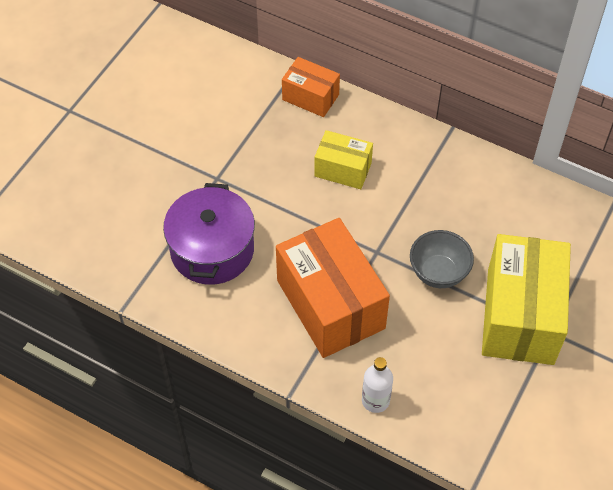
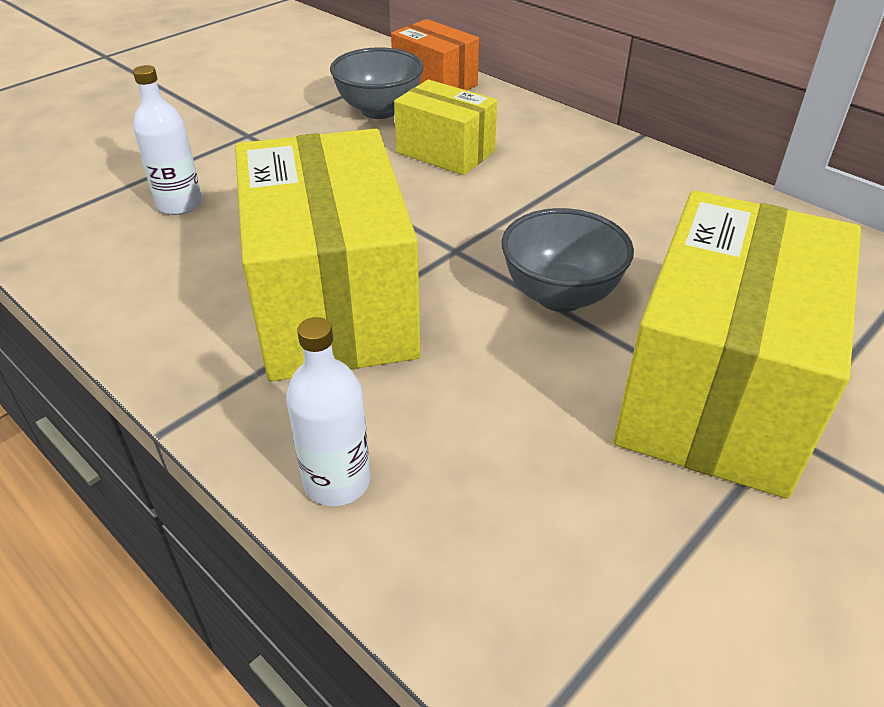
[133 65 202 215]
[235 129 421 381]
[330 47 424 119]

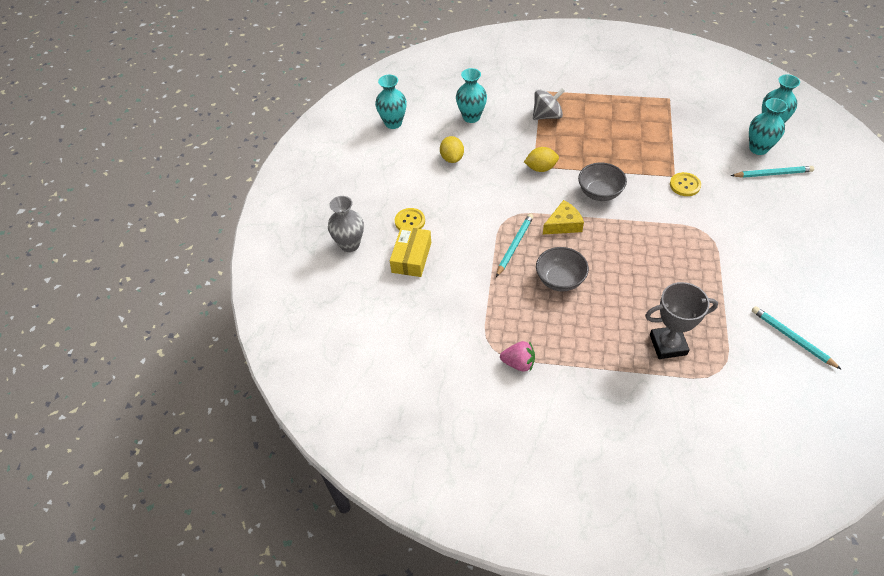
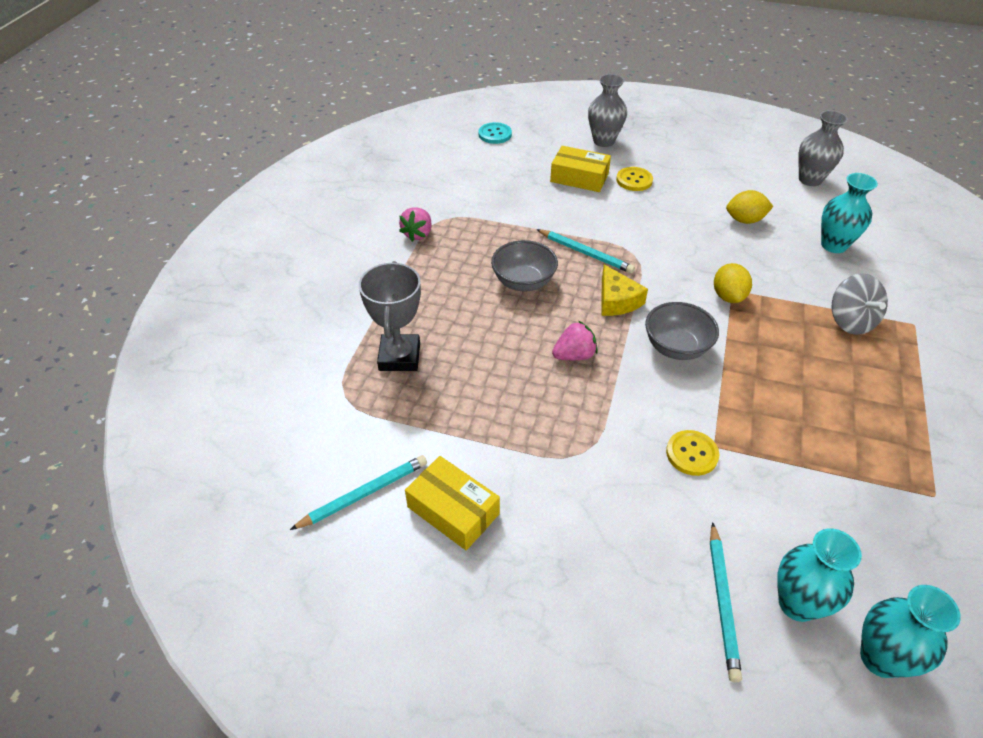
[798 110 848 186]
[405 456 500 550]
[478 122 512 144]
[552 321 598 360]

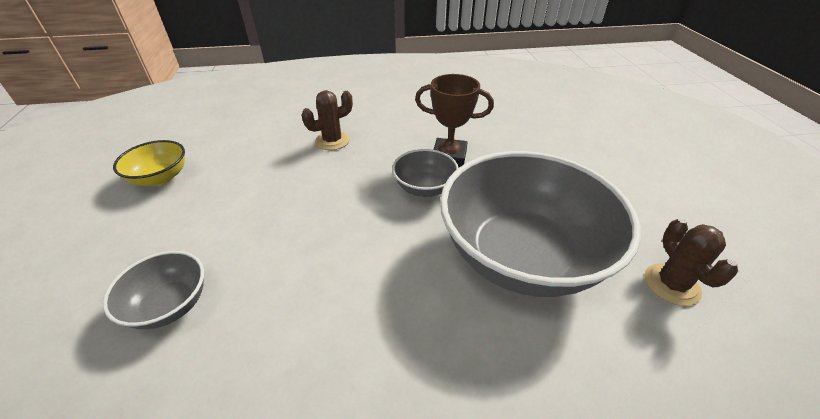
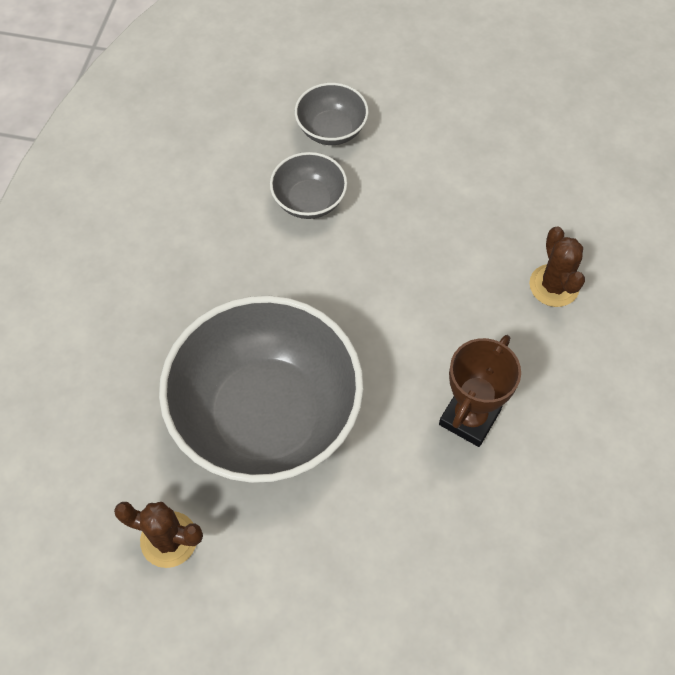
[113 140 185 186] (first image)
[270 152 347 219]

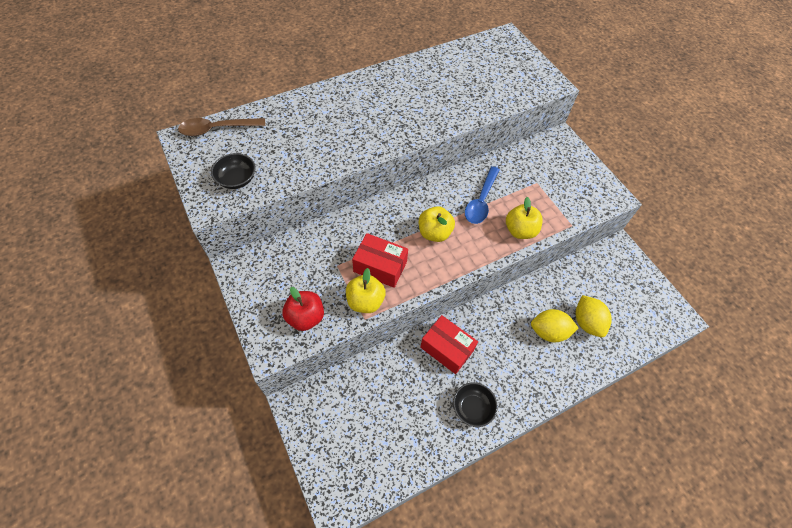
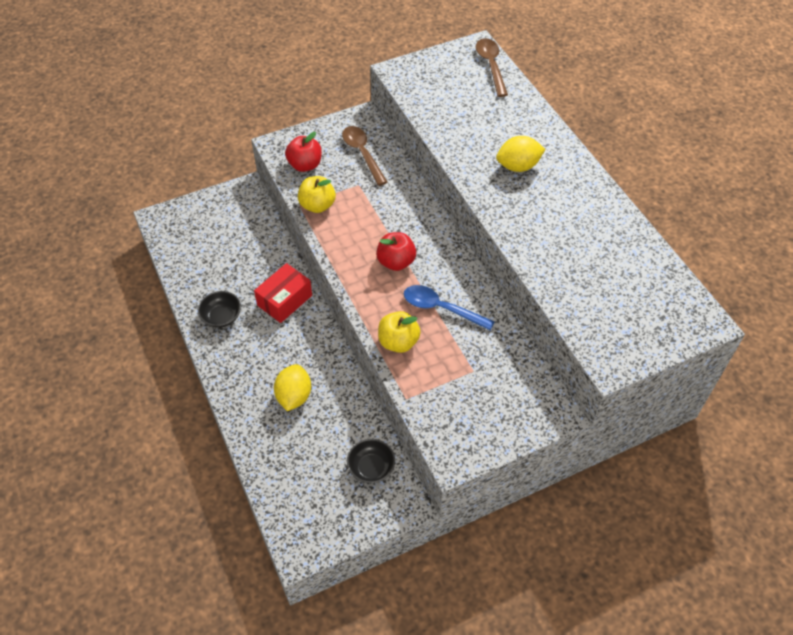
[347 439 395 483]
[352 233 408 288] (first image)
[376 232 416 271]
[496 136 545 172]
[342 126 387 186]

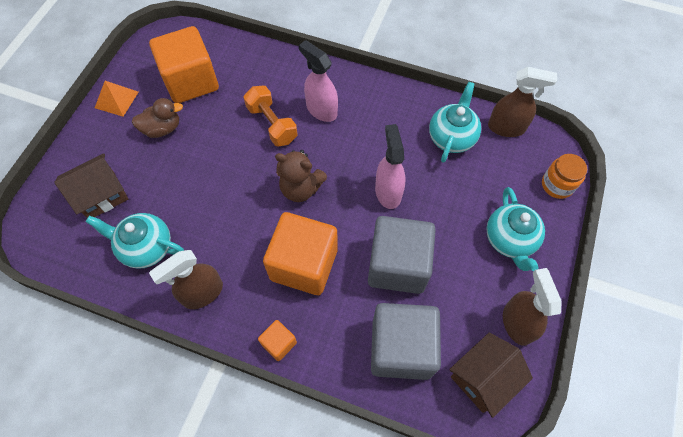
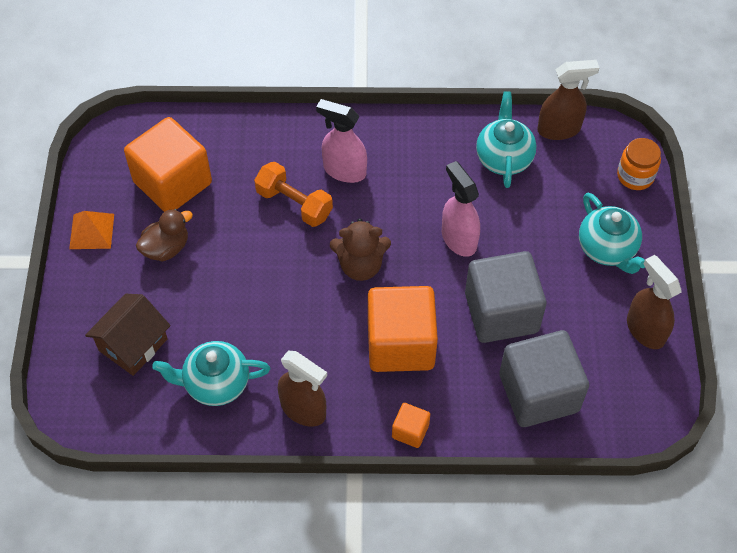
[278 351 327 427]
[449 333 533 418] (first image)

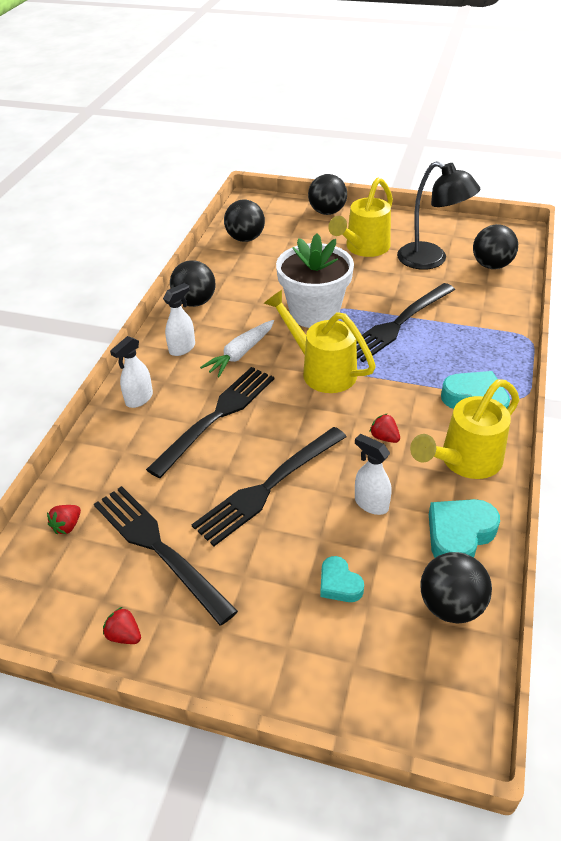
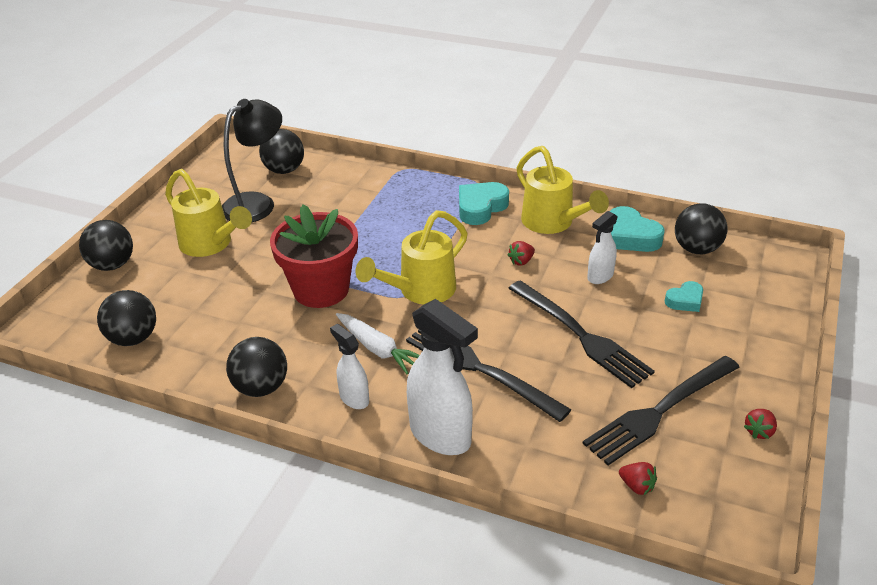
[407 299 478 455]
[270 204 358 308]
[356 283 455 362] (first image)

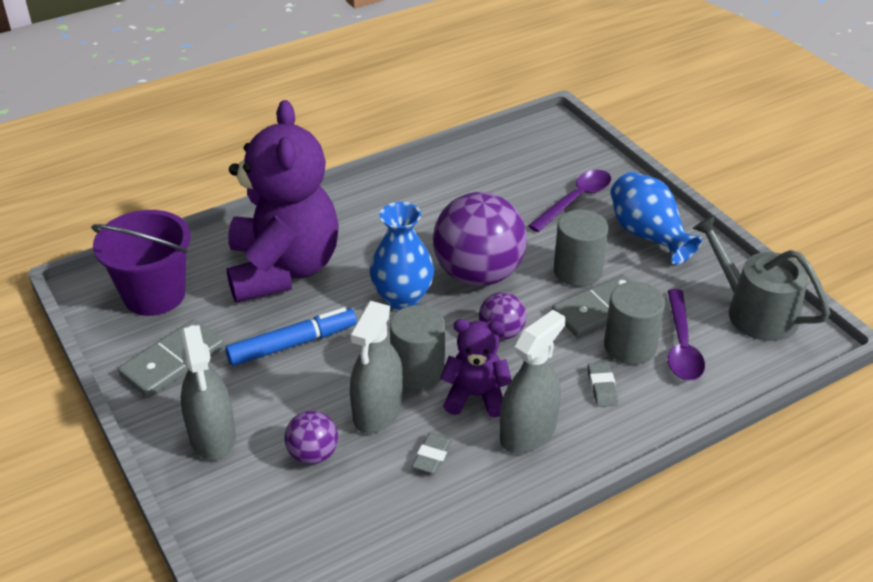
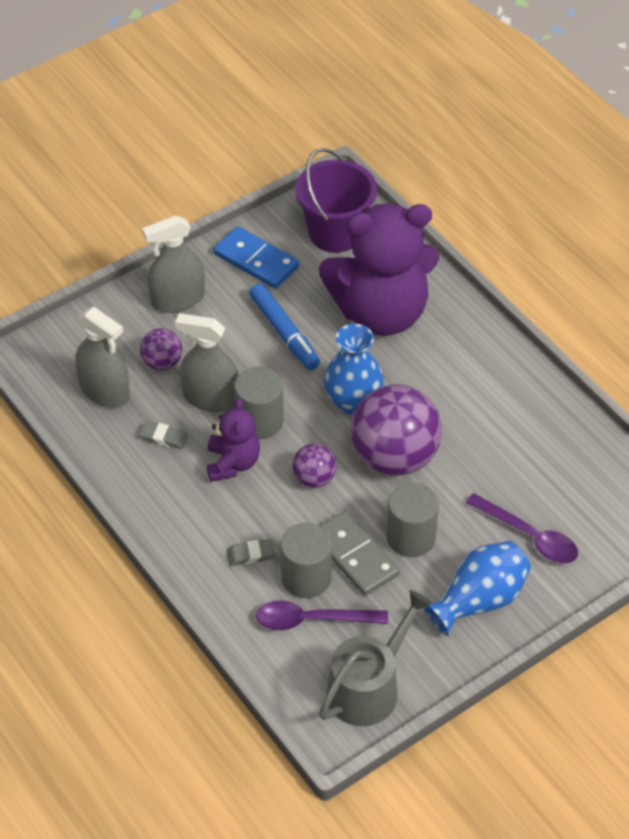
[214 226 299 289]
[76 306 130 408]

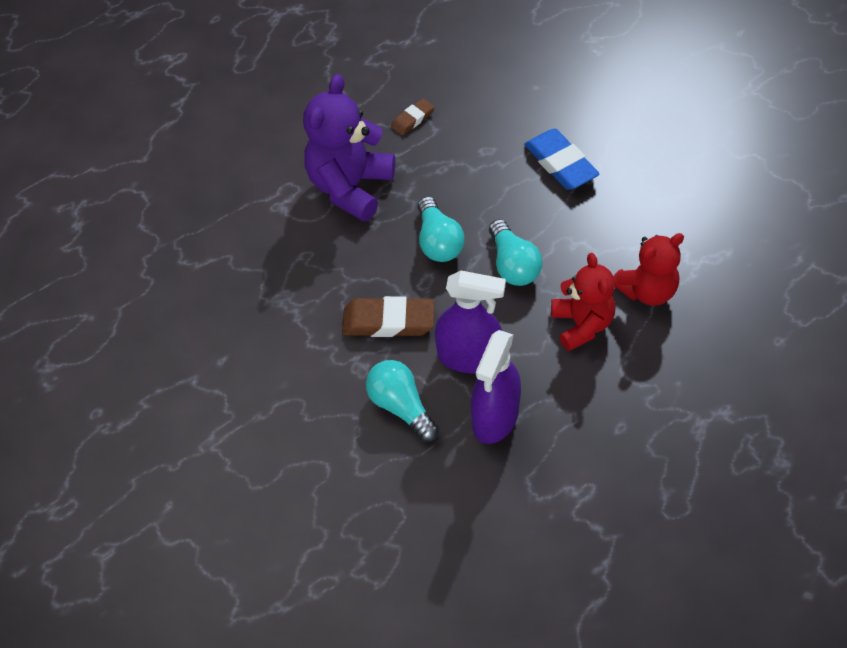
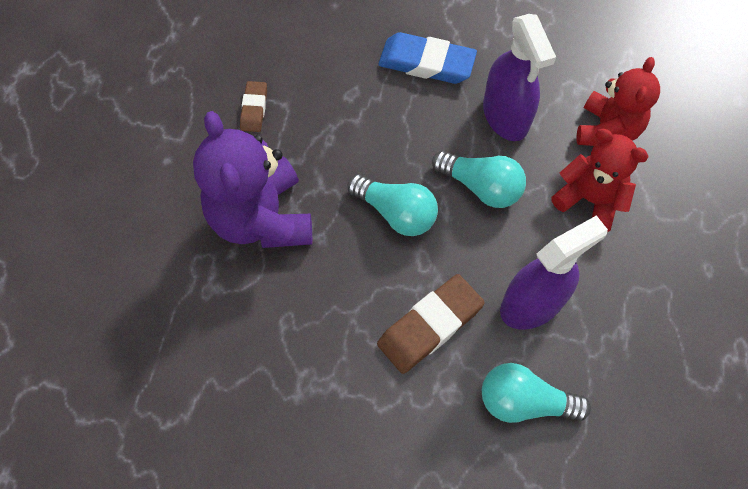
[483 14 556 141]

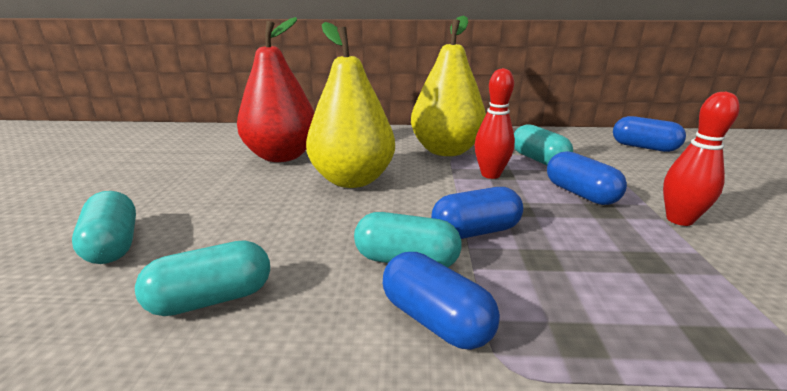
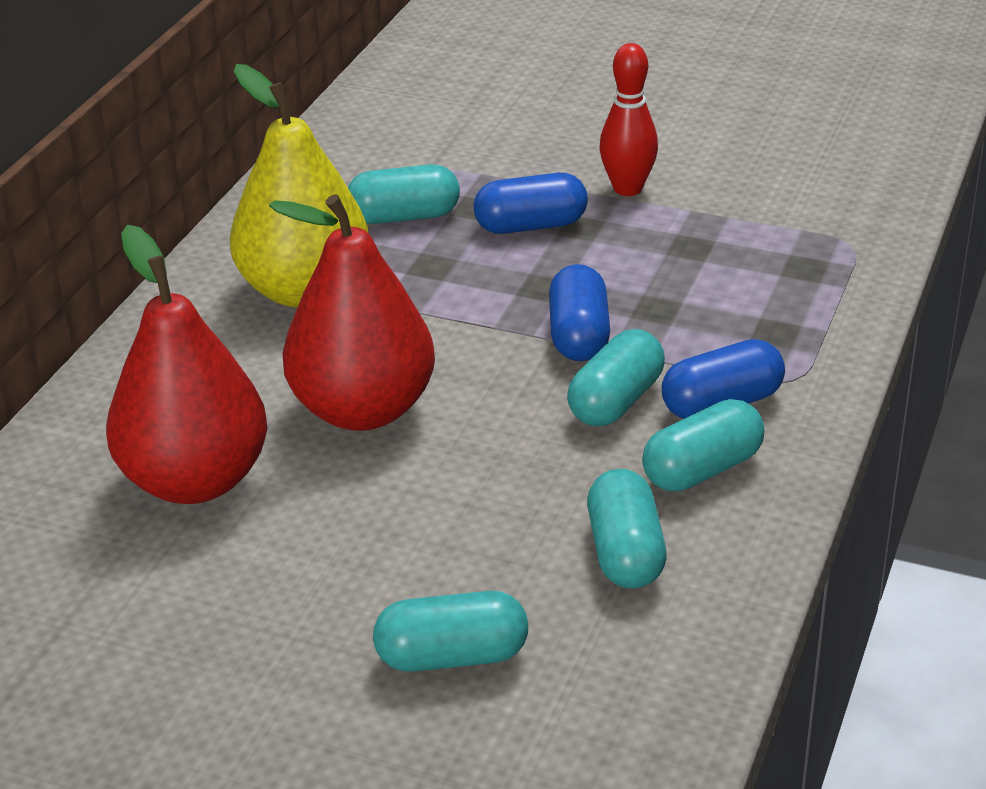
[269 194 435 431]
[475 68 515 179] (first image)
[613 116 686 152] (first image)
[642 399 764 492]

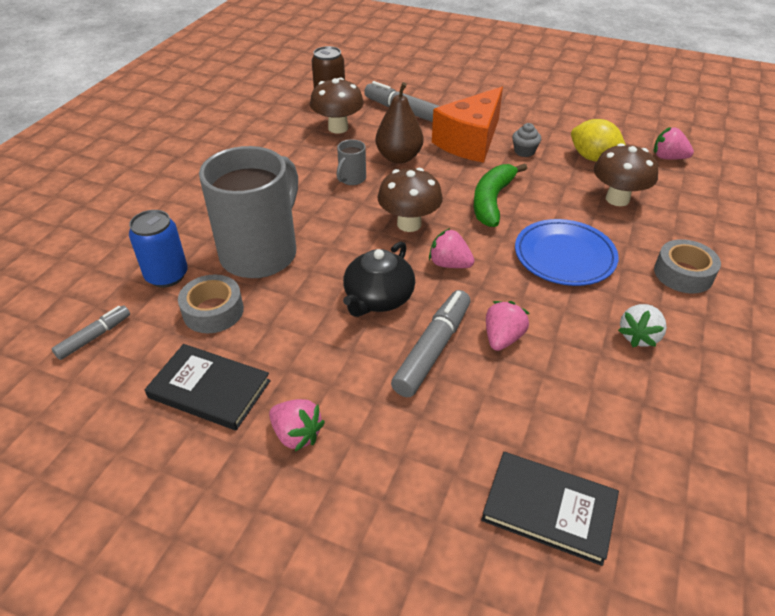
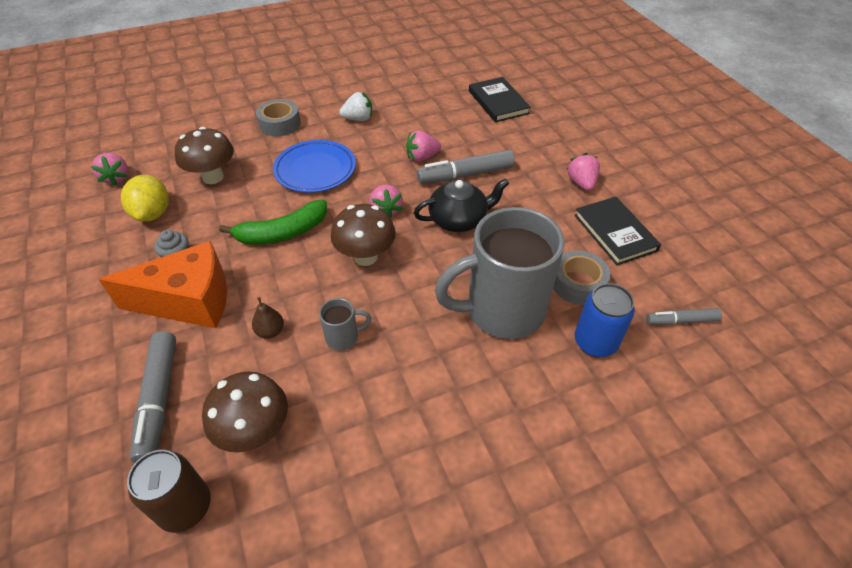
[252 297 284 339]

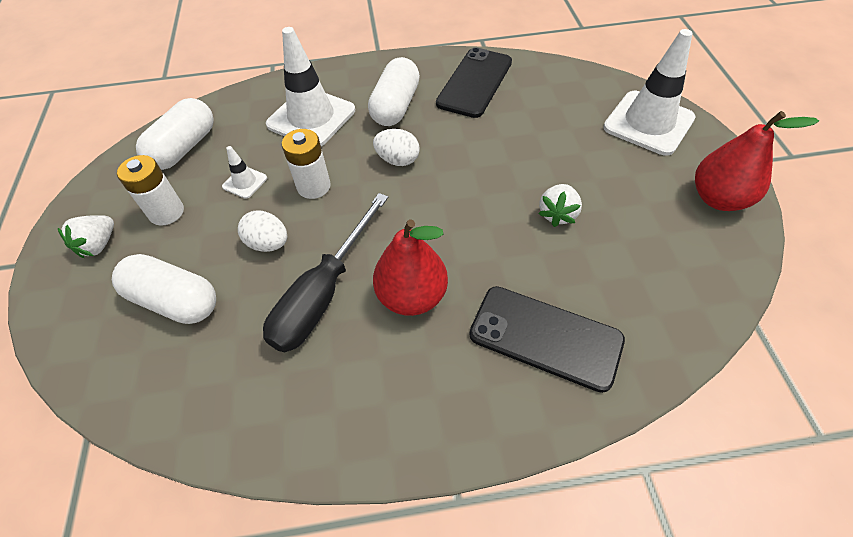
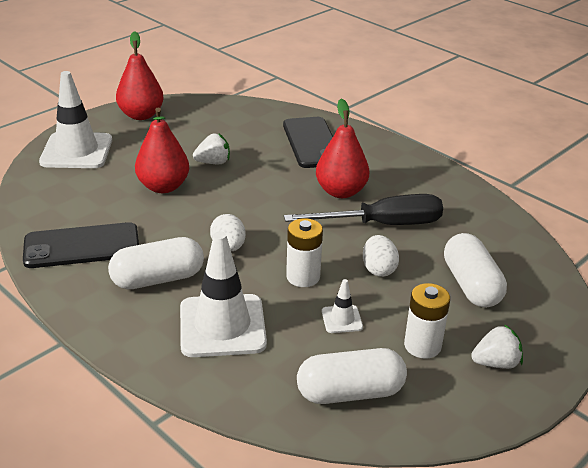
[135 108 189 193]

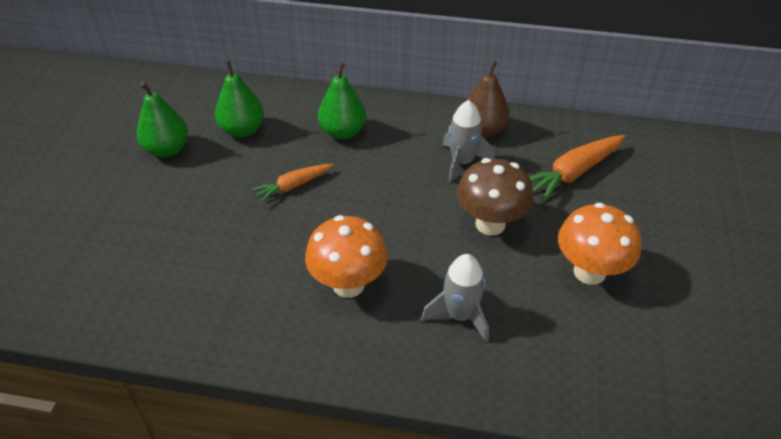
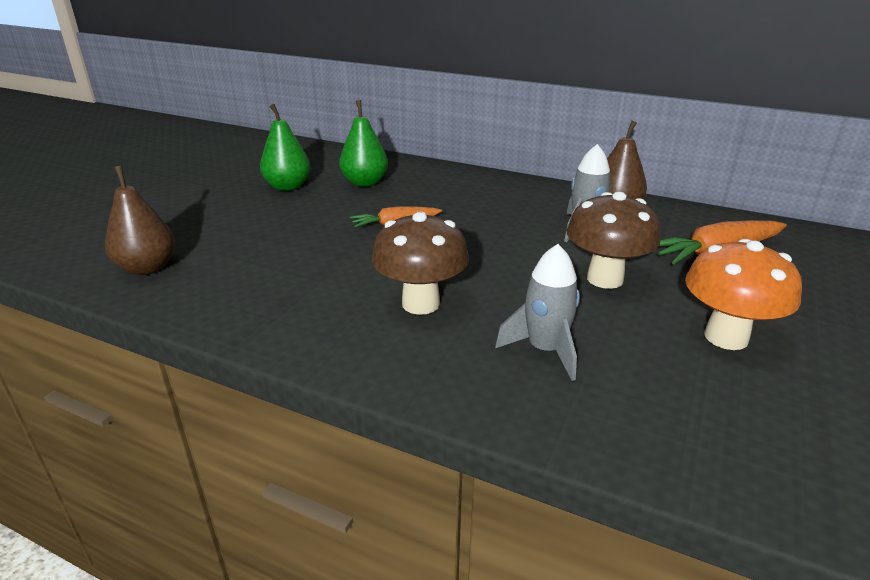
[371 211 469 315]
[318 62 366 139] (first image)
[105 166 175 275]

